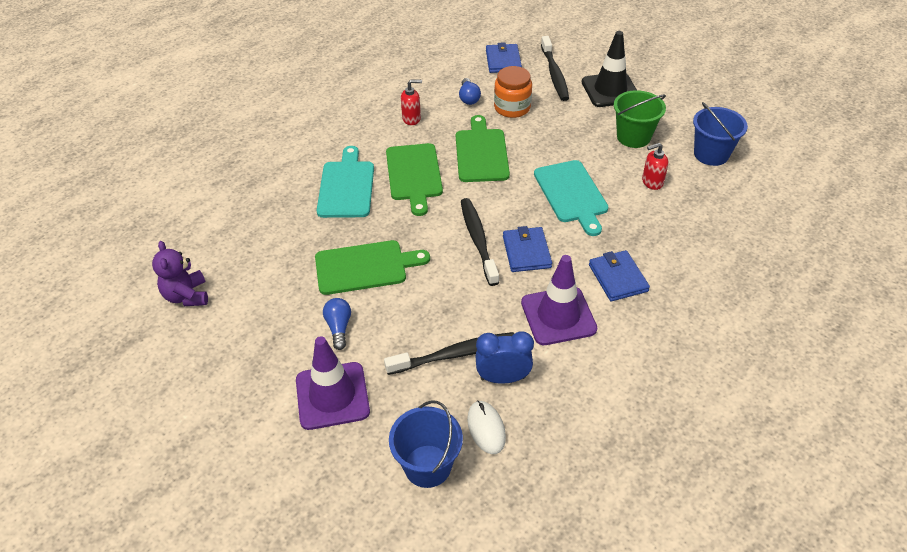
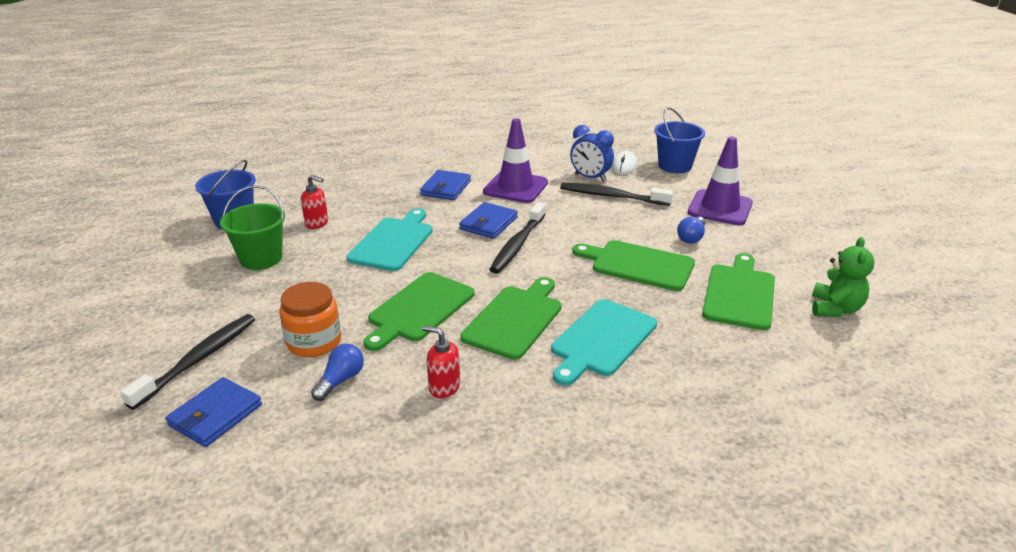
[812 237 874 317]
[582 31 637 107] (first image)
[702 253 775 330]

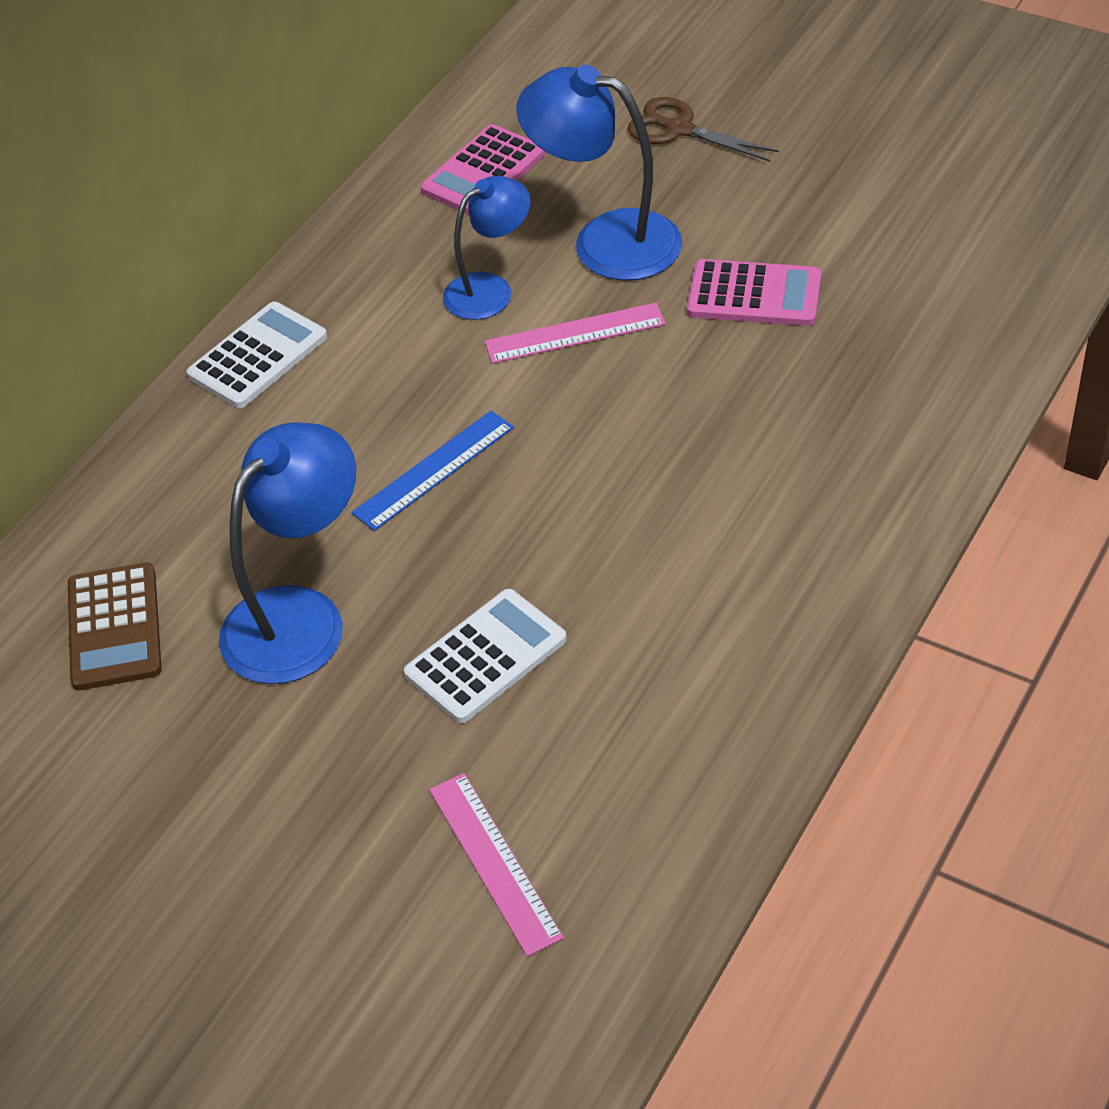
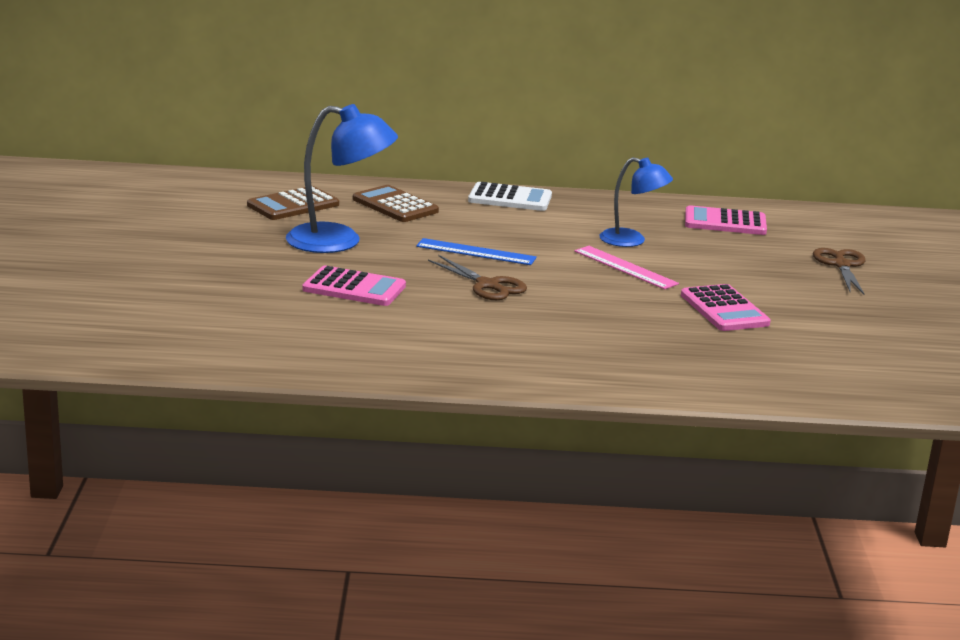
[302 266 406 306]
[429 773 564 957] (first image)
[516 65 682 281] (first image)
[353 185 439 222]
[428 255 527 300]

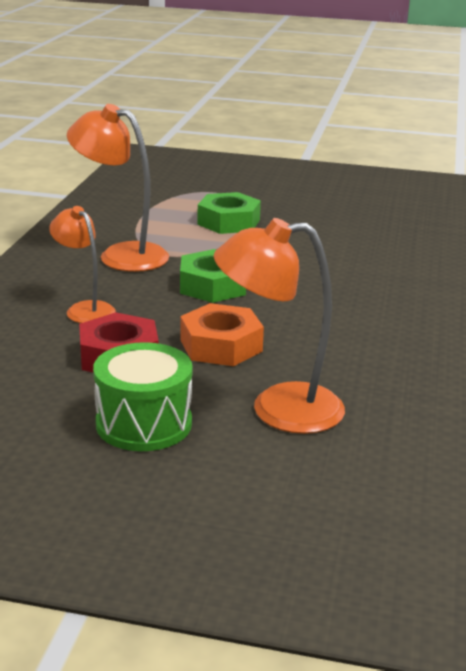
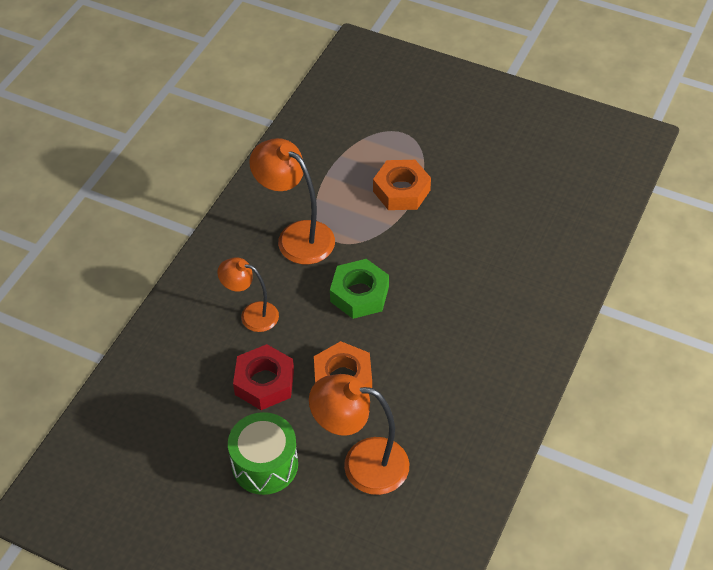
[217 257 279 332]
[373 160 431 210]

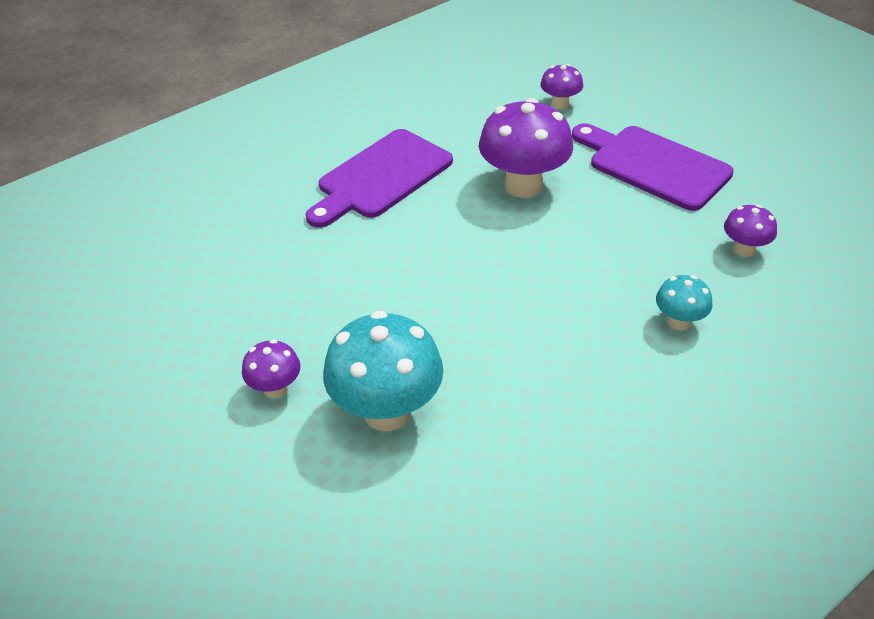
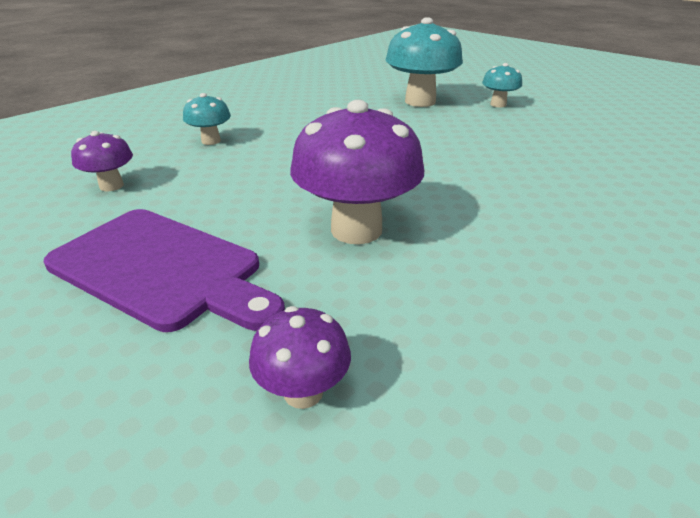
[482 63 522 107]
[306 129 453 228] (first image)

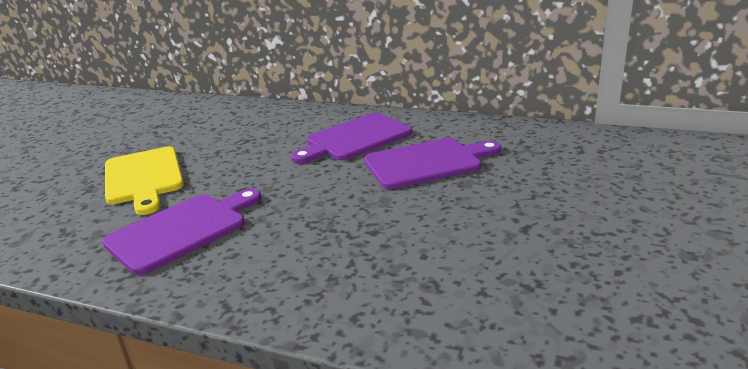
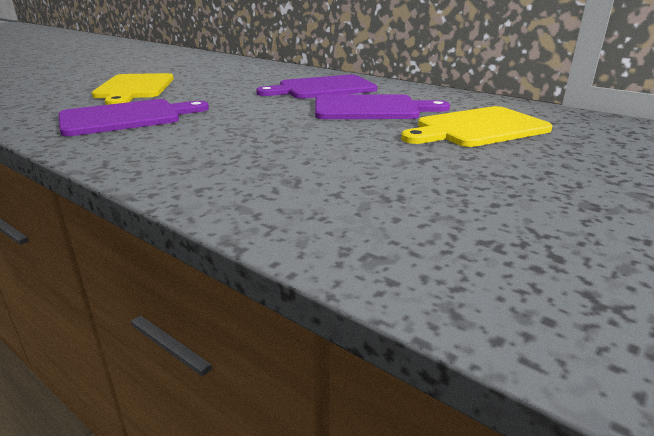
[401 106 553 147]

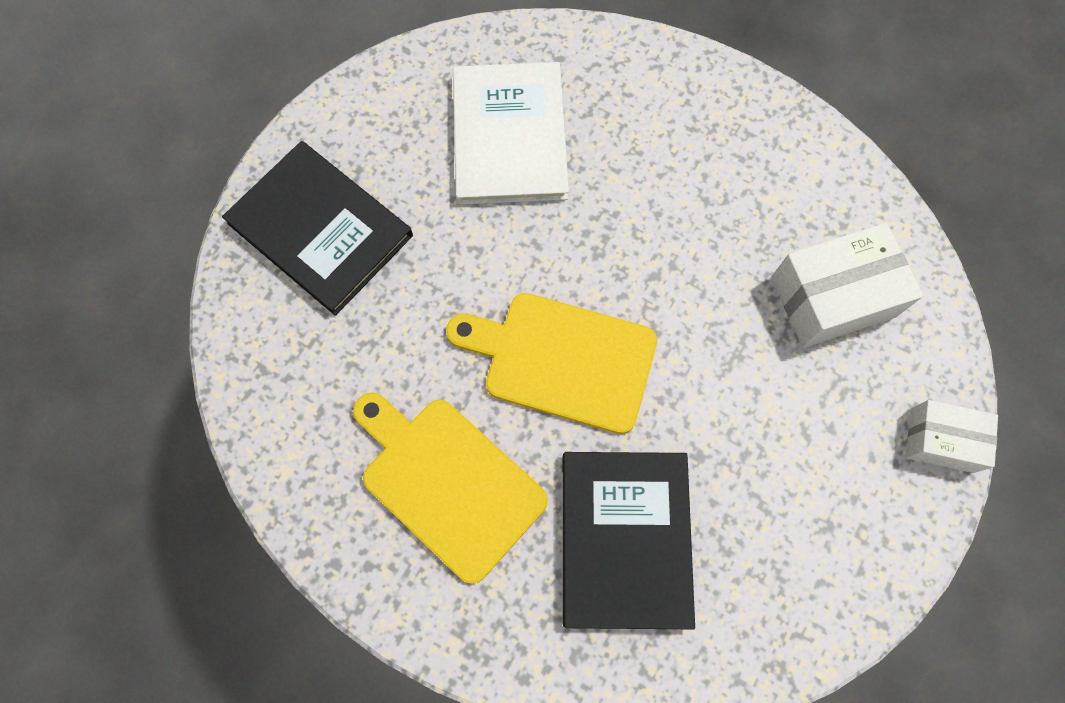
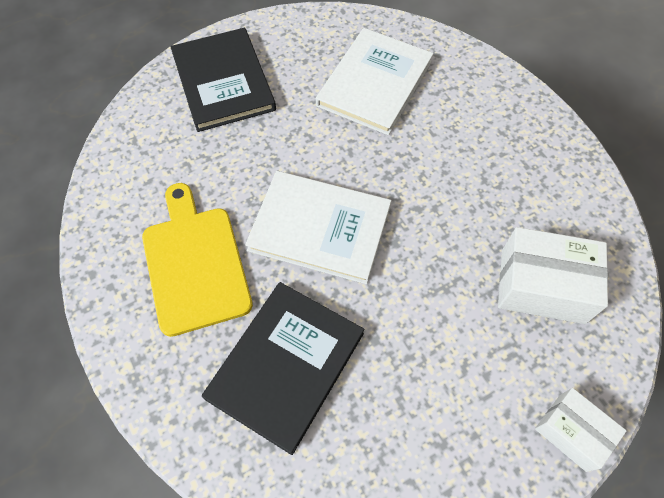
[245 171 391 284]

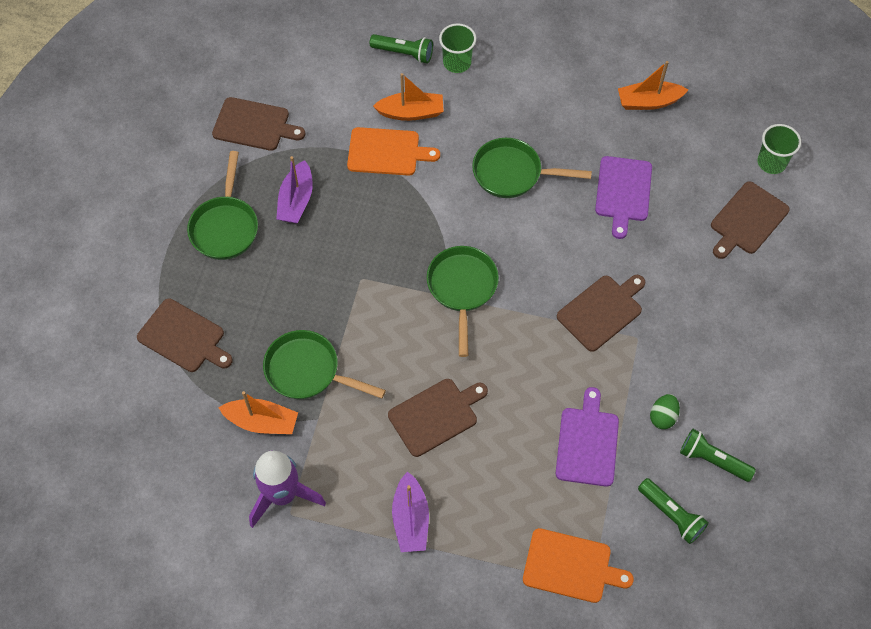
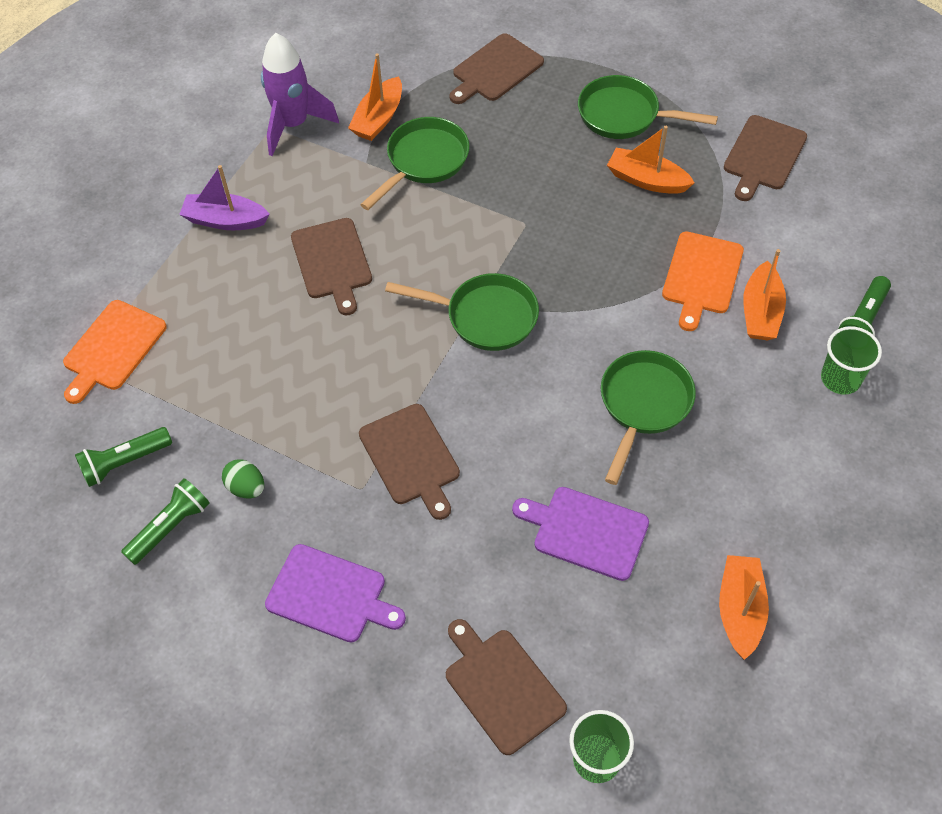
[607 126 695 194]
[265 544 406 642]

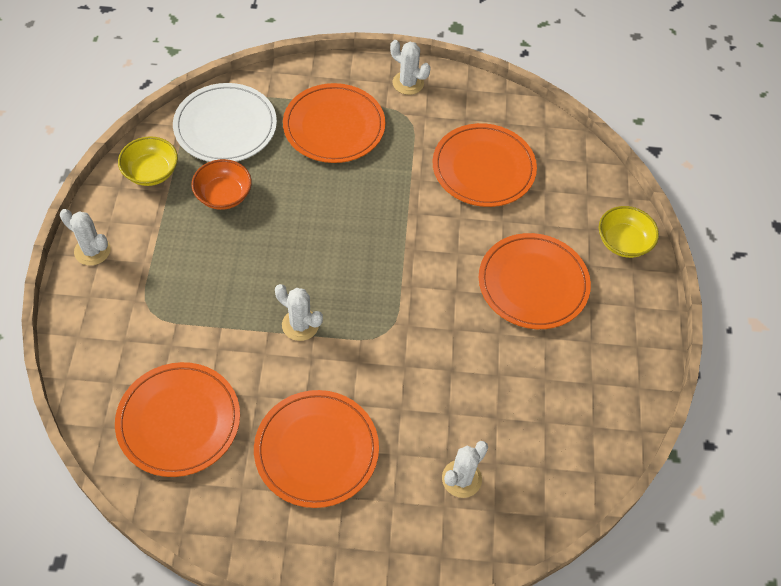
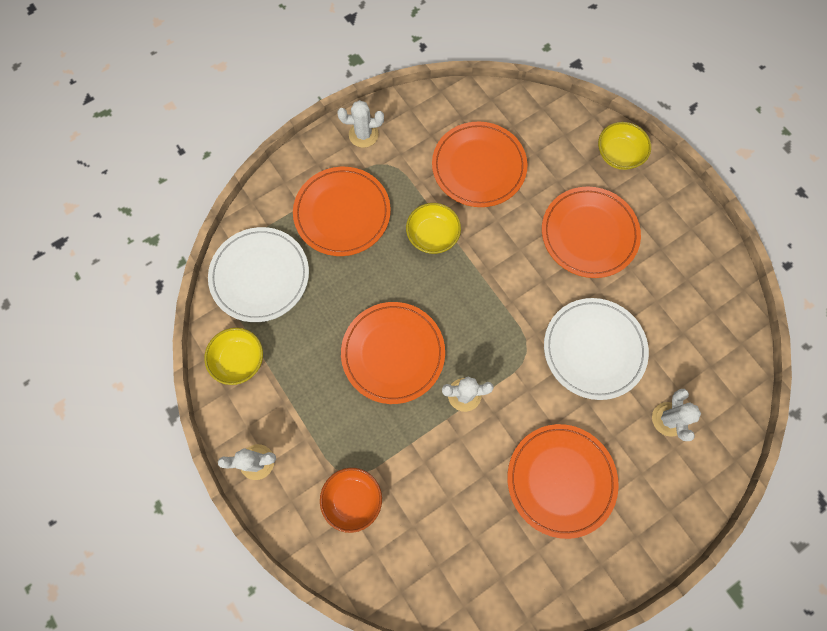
[341 302 445 404]
[320 468 382 533]
[406 203 461 254]
[544 298 649 400]

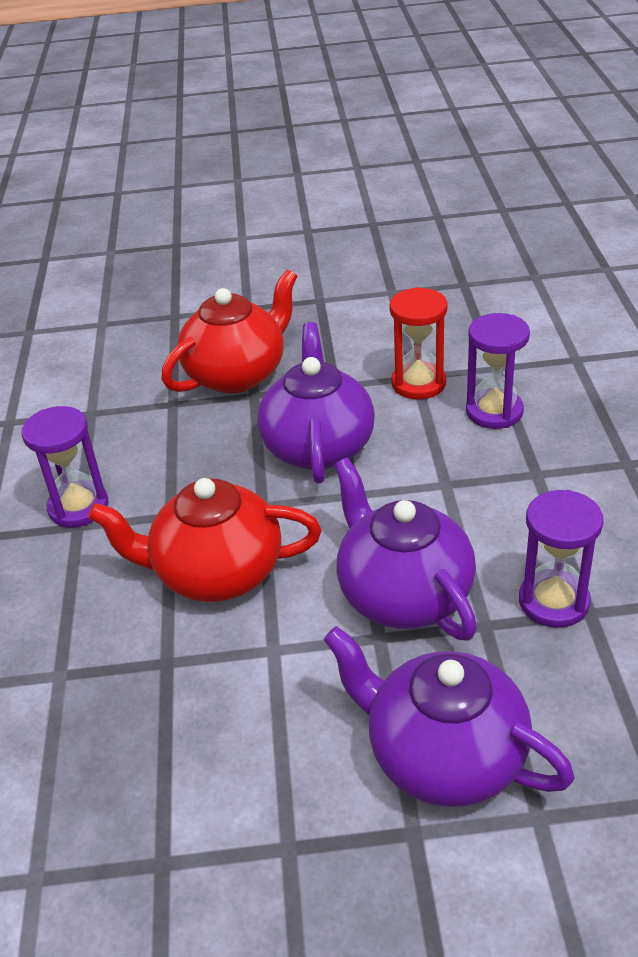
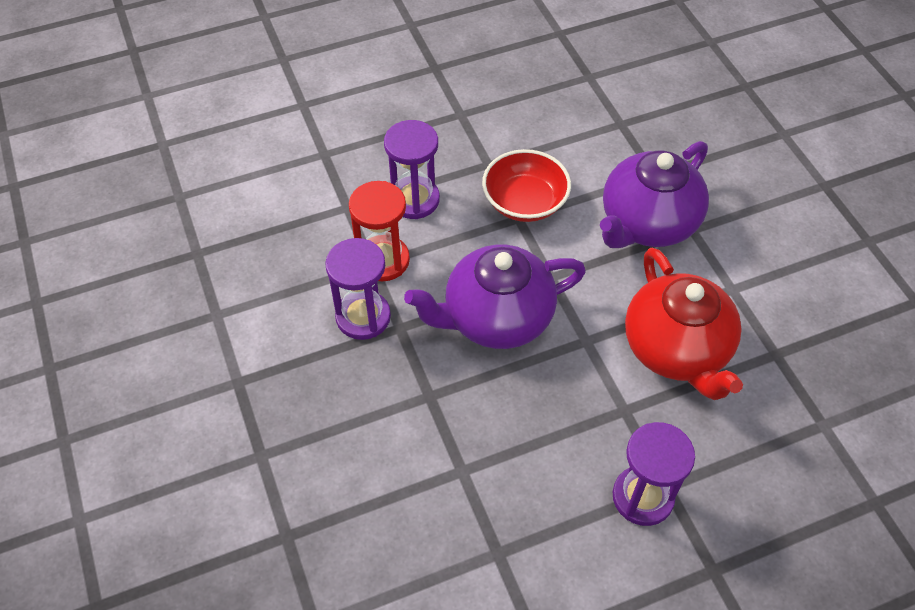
[161 269 297 393] (first image)
[323 626 575 807] (first image)
[325 238 391 340]
[482 149 571 222]

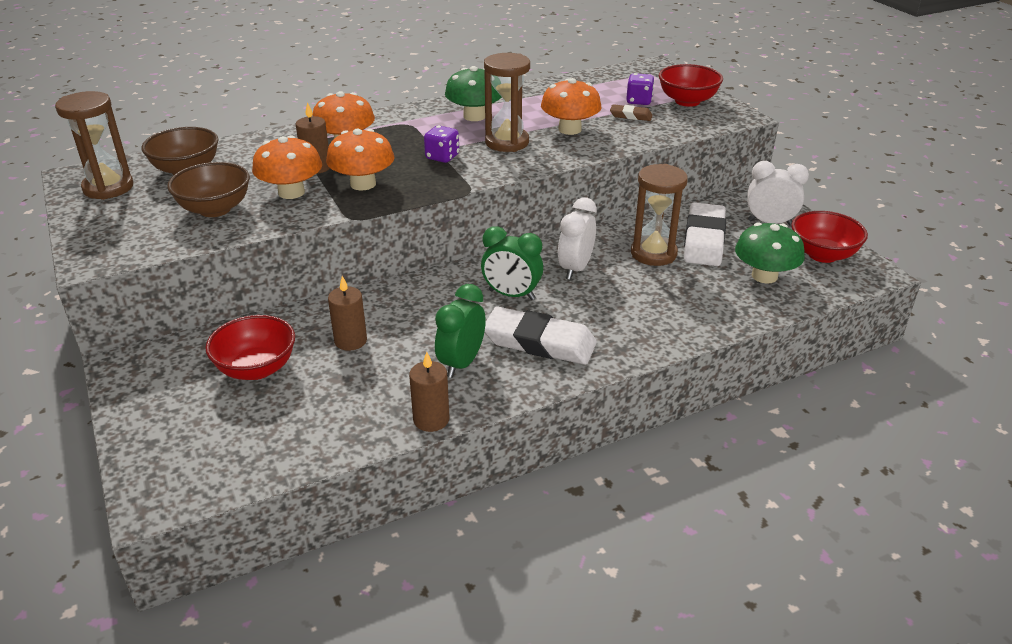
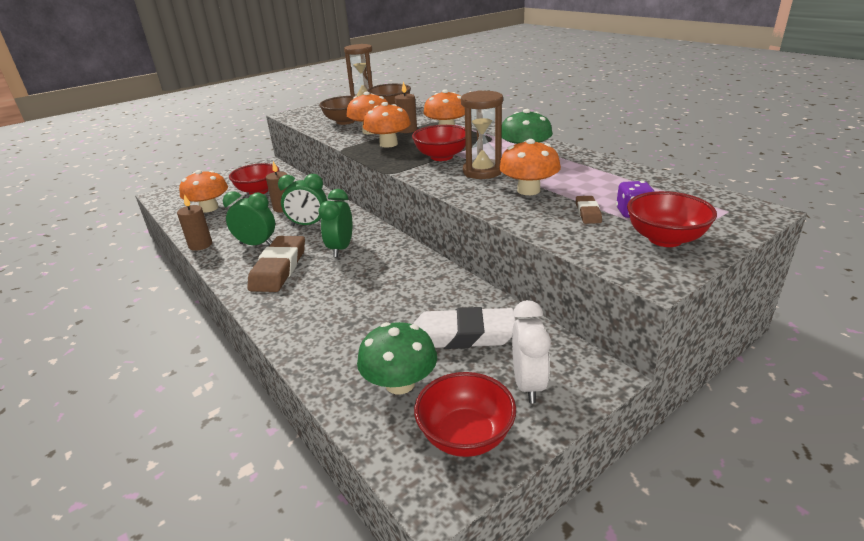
[412 125 466 161]
[247 236 305 292]
[558 198 597 280] (first image)
[631 164 688 266] (first image)
[179 170 228 212]
[278 174 327 226]

